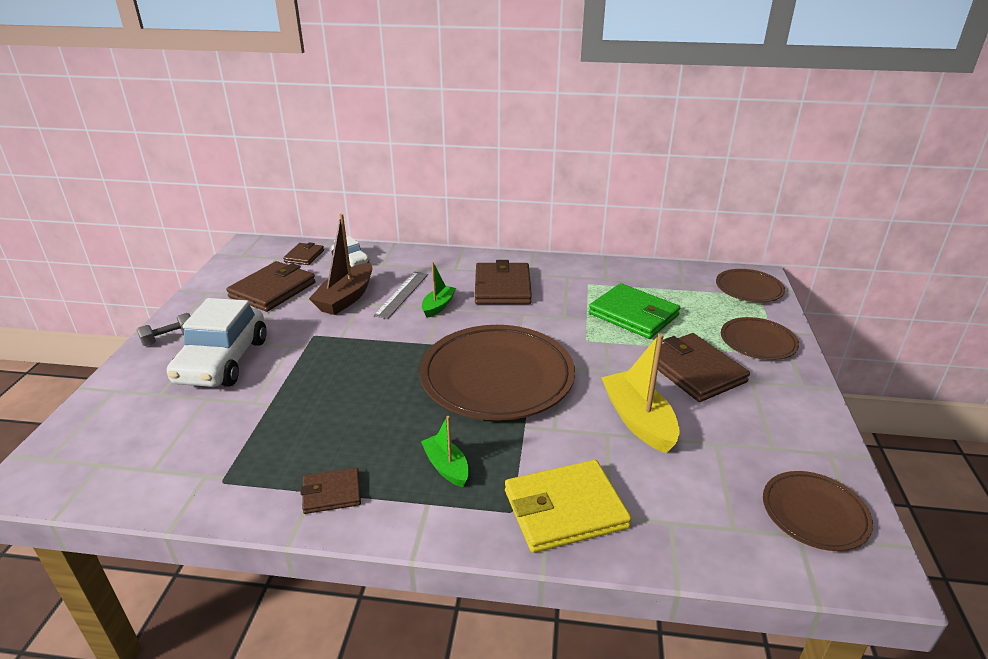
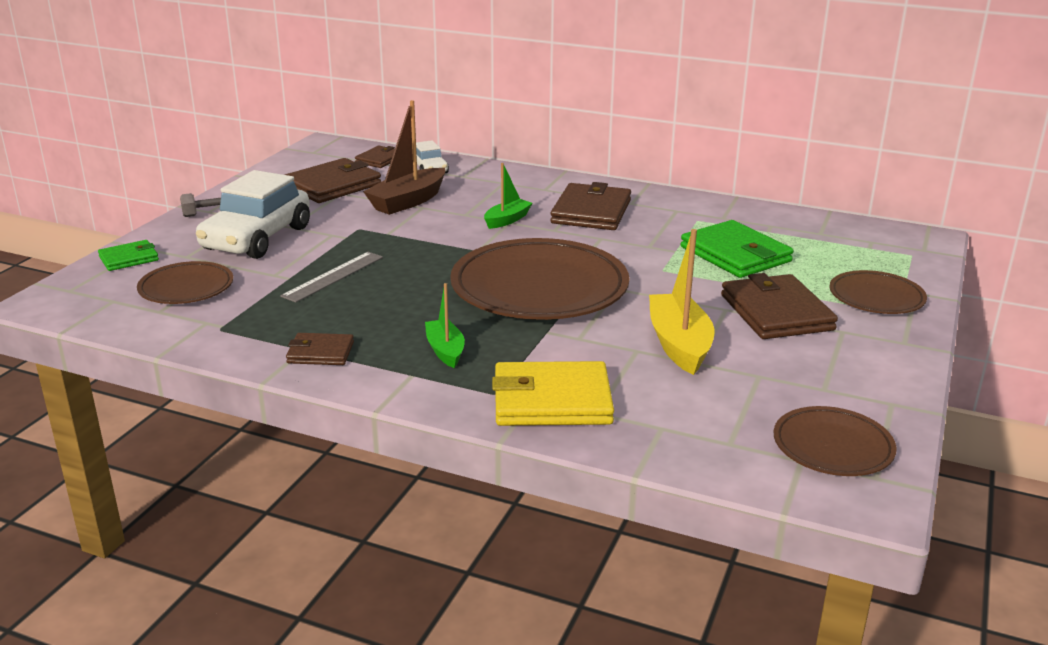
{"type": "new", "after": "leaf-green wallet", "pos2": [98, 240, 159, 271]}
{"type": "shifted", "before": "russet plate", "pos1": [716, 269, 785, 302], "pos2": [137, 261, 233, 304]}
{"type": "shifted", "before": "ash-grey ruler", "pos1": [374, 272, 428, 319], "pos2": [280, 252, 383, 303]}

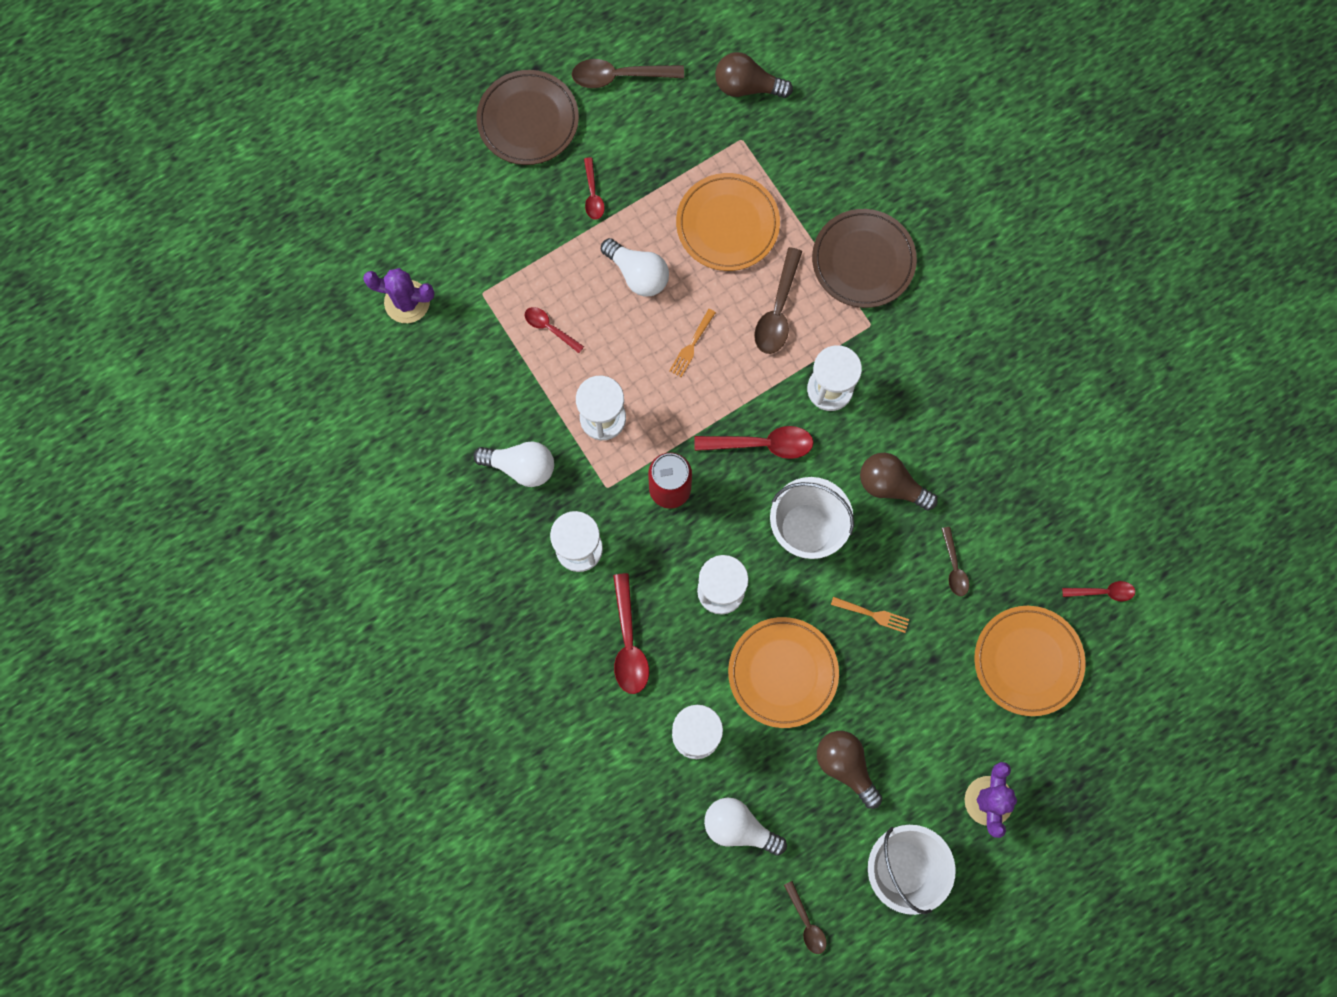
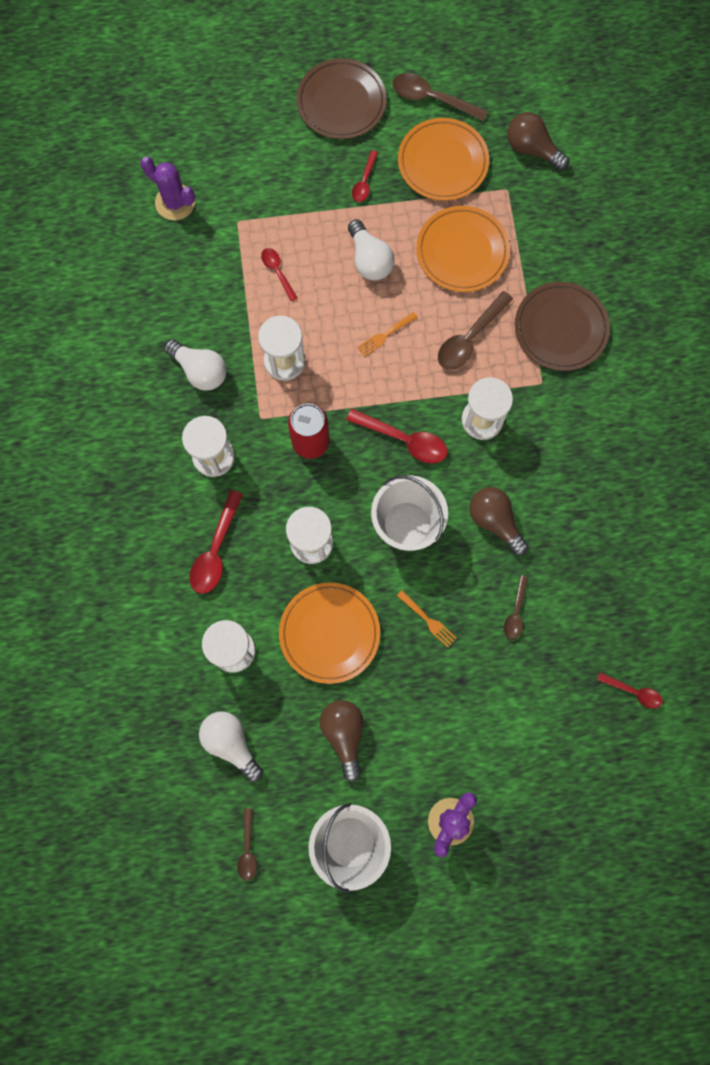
{"type": "shifted", "before": "orange-coloured plate", "pos1": [974, 606, 1086, 716], "pos2": [398, 118, 489, 201]}

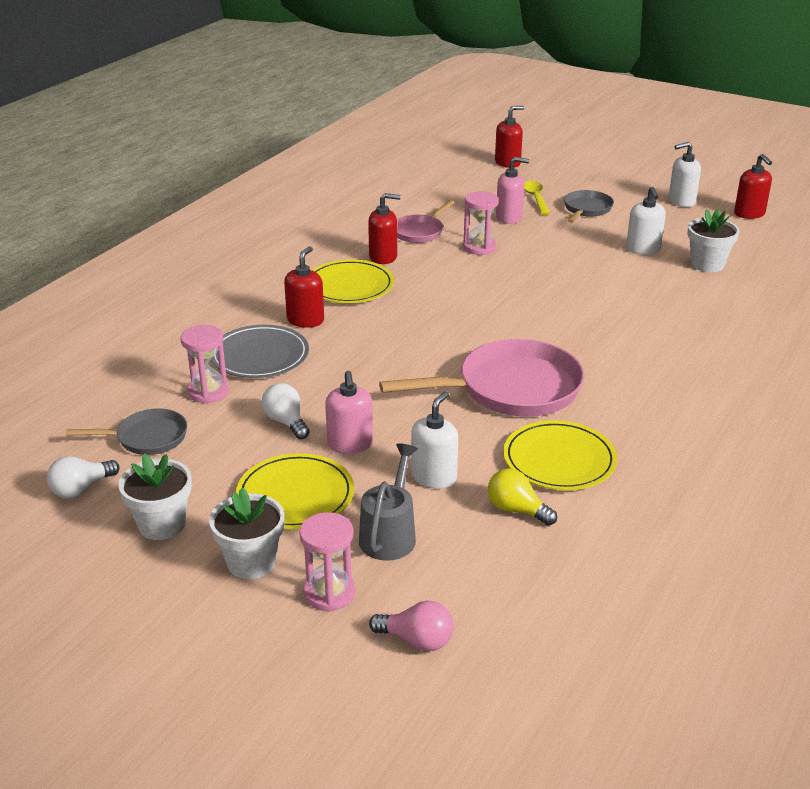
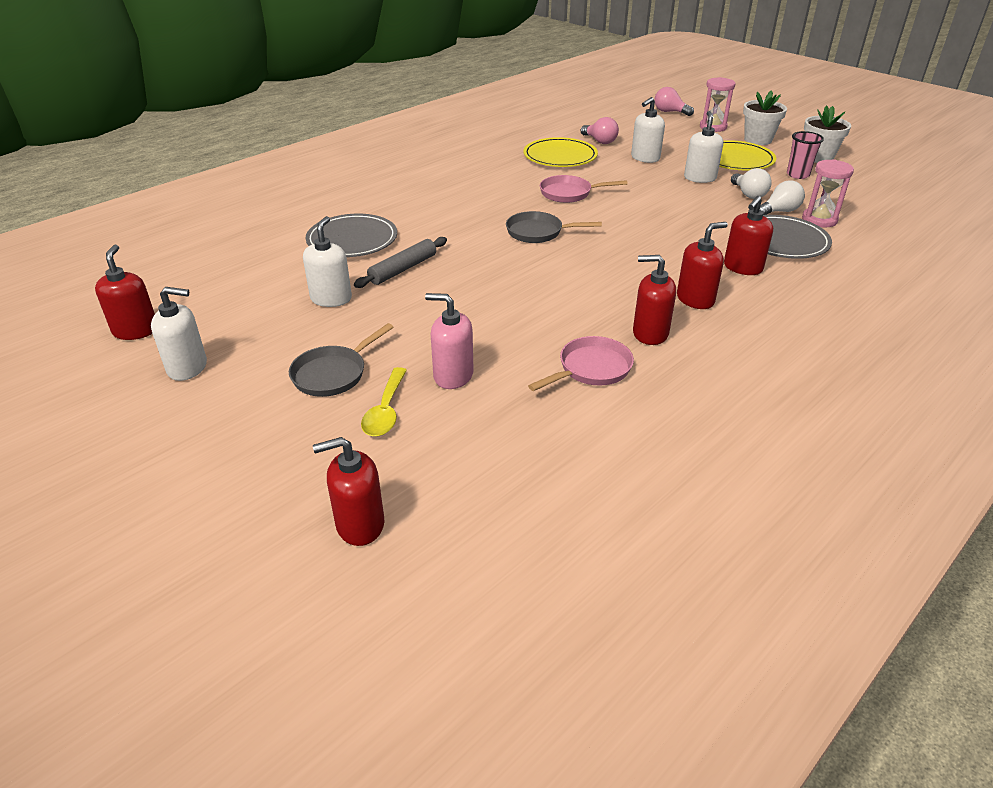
{"type": "new", "after": "ash-grey plate", "pos2": [306, 214, 397, 257]}
{"type": "new", "after": "ash-grey rolling pin", "pos2": [354, 237, 447, 288]}
{"type": "shifted", "before": "ash-grey pan", "pos1": [66, 408, 187, 455], "pos2": [506, 211, 602, 243]}
{"type": "scaled", "before": "pink pan", "pos1": [379, 339, 584, 417], "pos2": [540, 175, 627, 203], "scale": 0.53}
{"type": "repainted", "before": "yellow lightbulb", "after": "pink lightbulb", "pos1": [488, 468, 557, 526], "pos2": [581, 117, 619, 144]}
{"type": "swapped", "before": "yellow plate", "after": "crimson soap pump", "pos1": [312, 260, 394, 303], "pos2": [677, 222, 728, 309]}
{"type": "repainted", "before": "pink soap pump", "after": "white soap pump", "pos1": [325, 371, 373, 454], "pos2": [684, 111, 723, 183]}
{"type": "shifted", "before": "white lightbulb", "pos1": [47, 456, 119, 499], "pos2": [760, 180, 805, 215]}
{"type": "new", "after": "pink cup", "pos2": [787, 131, 824, 179]}
{"type": "gone", "before": "ash-grey watering can", "pos1": [359, 443, 418, 561]}
{"type": "gone", "before": "pink hourglass", "pos1": [463, 191, 499, 255]}
{"type": "gone", "before": "white plant pot", "pos1": [688, 209, 740, 272]}

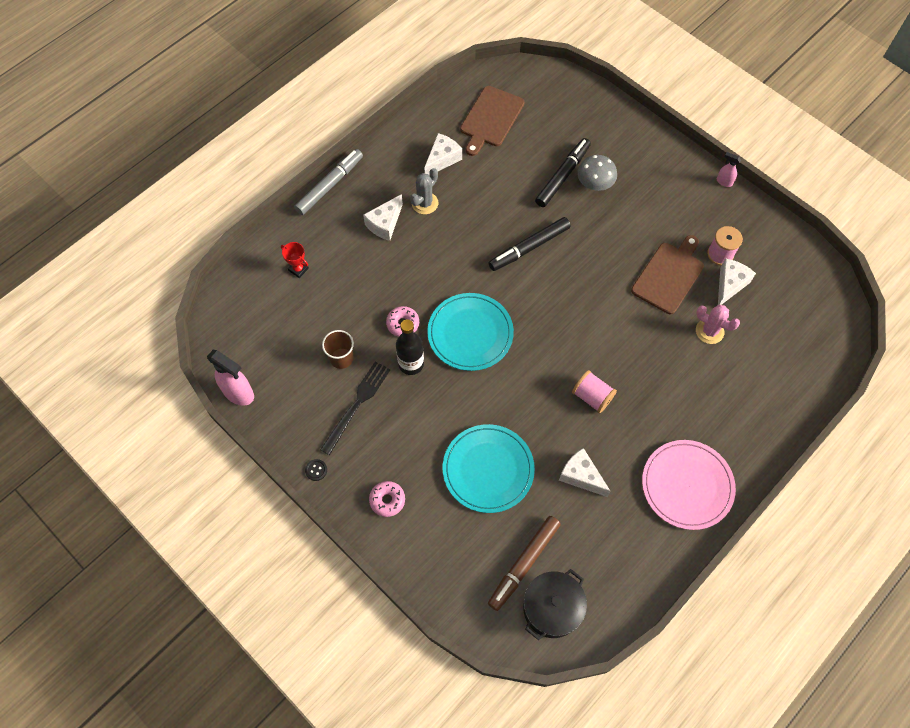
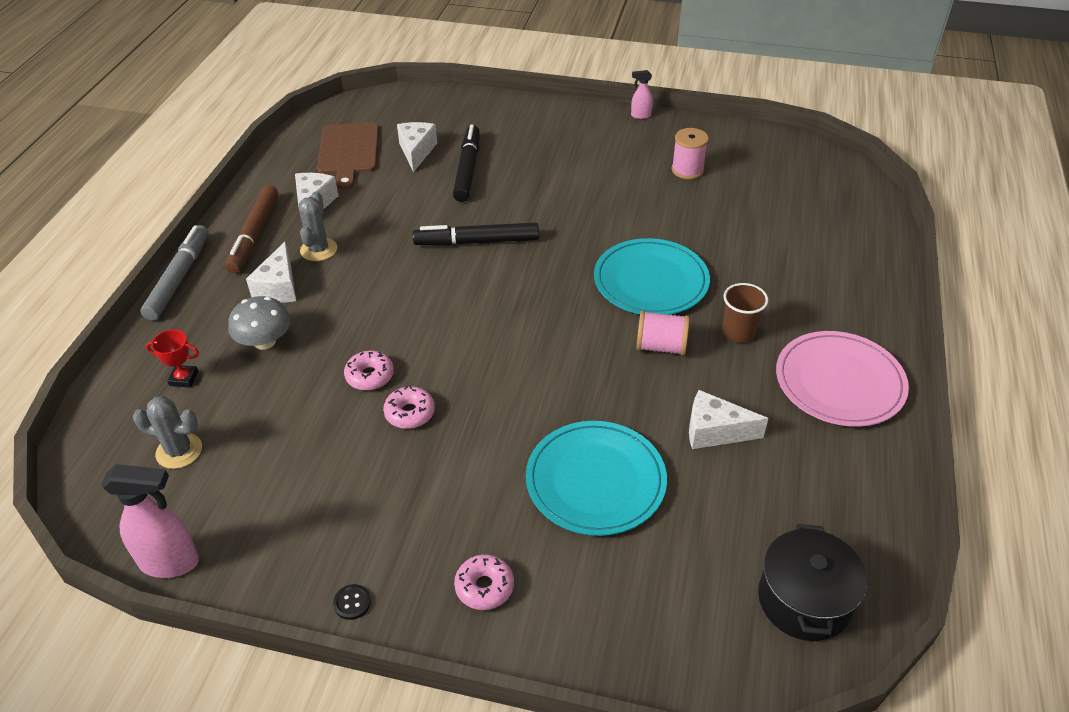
{"type": "new", "after": "ash-grey cactus", "pos2": [133, 396, 202, 469]}
{"type": "shifted", "before": "russet marker pen", "pos1": [488, 516, 561, 611], "pos2": [225, 185, 278, 273]}
{"type": "shifted", "before": "ash-grey fungus", "pos1": [577, 155, 617, 191], "pos2": [228, 296, 291, 350]}
{"type": "swapped", "before": "jet-black drink bottle", "after": "pink doughnut", "pos1": [396, 319, 424, 375], "pos2": [383, 385, 435, 429]}
{"type": "shifted", "before": "white cheese wedge", "pos1": [718, 258, 756, 305], "pos2": [397, 122, 437, 173]}
{"type": "rotated", "before": "jet-black marker pen", "pos1": [489, 217, 571, 271], "pos2": [413, 222, 539, 246], "turn": 60}
{"type": "shifted", "before": "aqua plate", "pos1": [427, 293, 514, 371], "pos2": [594, 238, 710, 315]}
{"type": "shifted", "before": "russet cup", "pos1": [322, 330, 354, 369], "pos2": [722, 283, 768, 343]}
{"type": "gone", "before": "jet-black table fork", "pos1": [320, 361, 390, 455]}
{"type": "gone", "before": "russet chopping board", "pos1": [631, 235, 704, 314]}
{"type": "gone", "before": "pink cactus", "pos1": [696, 304, 740, 344]}

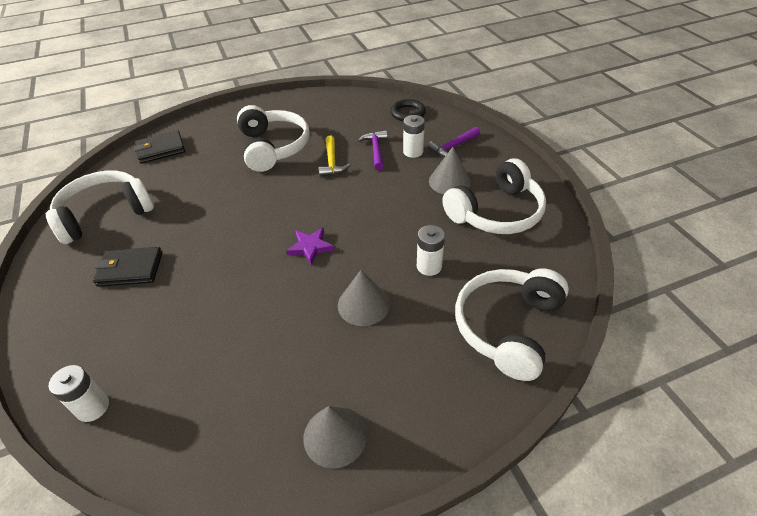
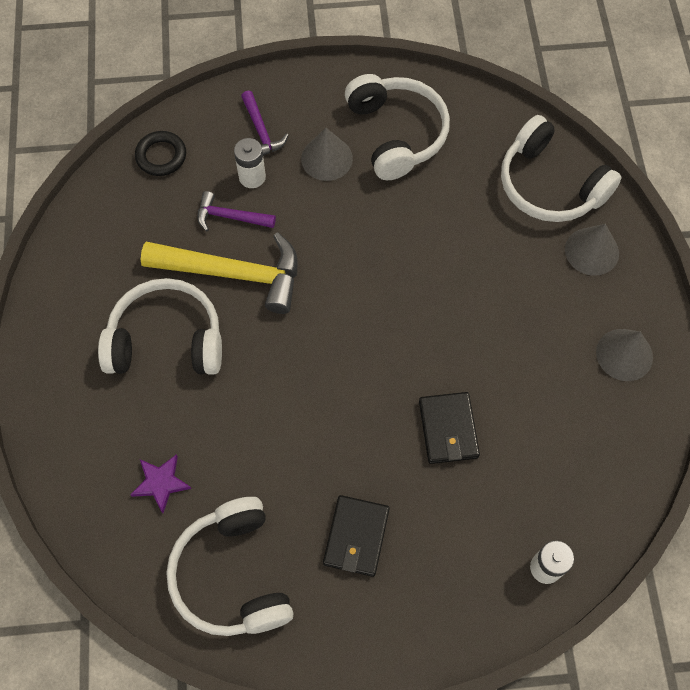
{"type": "shifted", "before": "violet five-pointed star", "pos1": [286, 228, 334, 265], "pos2": [130, 455, 191, 513]}
{"type": "scaled", "before": "yellow hammer", "pos1": [319, 136, 350, 176], "pos2": [141, 232, 298, 314], "scale": 1.94}
{"type": "shifted", "before": "jet-black wallet", "pos1": [134, 131, 185, 163], "pos2": [419, 392, 480, 464]}
{"type": "shifted", "before": "ash-grey cone", "pos1": [338, 270, 390, 326], "pos2": [565, 224, 619, 276]}
{"type": "gone", "before": "white AA battery", "pos1": [417, 225, 445, 276]}

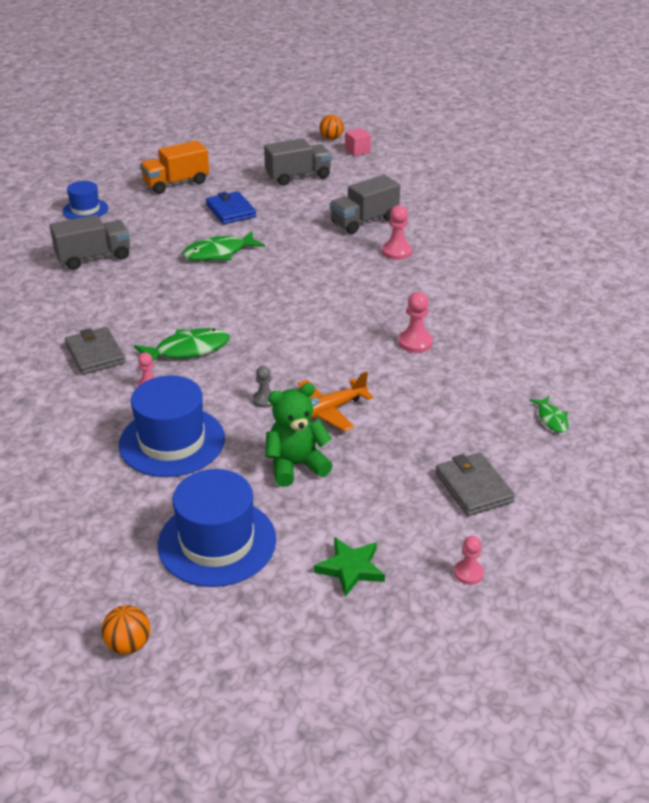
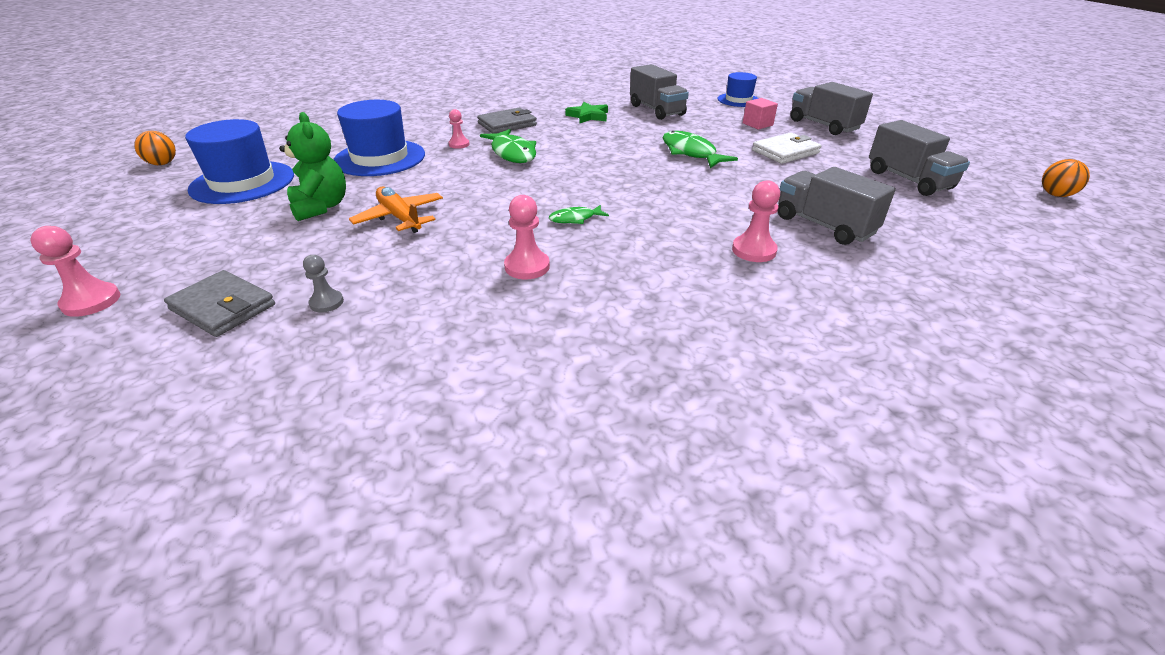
{"type": "scaled", "before": "pink game pawn", "pos1": [454, 536, 484, 585], "pos2": [30, 226, 120, 317], "scale": 1.53}
{"type": "rotated", "before": "ash-grey wallet", "pos1": [435, 453, 515, 516], "pos2": [164, 270, 275, 337], "turn": 60}
{"type": "shifted", "before": "ash-grey game pawn", "pos1": [253, 366, 273, 408], "pos2": [303, 255, 344, 313]}
{"type": "shifted", "before": "leaf-green toy fish", "pos1": [529, 396, 569, 432], "pos2": [549, 205, 609, 224]}
{"type": "shifted", "before": "leaf-green five-pointed star", "pos1": [314, 537, 385, 597], "pos2": [565, 102, 608, 124]}
{"type": "shifted", "before": "pink cube", "pos1": [345, 128, 371, 156], "pos2": [743, 98, 778, 129]}
{"type": "repainted", "before": "cobalt wallet", "after": "white wallet", "pos1": [206, 191, 257, 224], "pos2": [752, 132, 822, 164]}
{"type": "repainted", "before": "orange-coloured truck", "after": "ash-grey truck", "pos1": [140, 140, 209, 194], "pos2": [790, 82, 873, 135]}

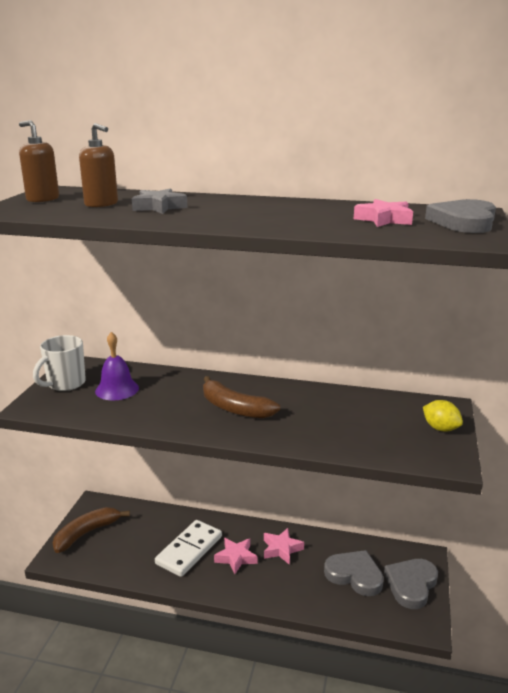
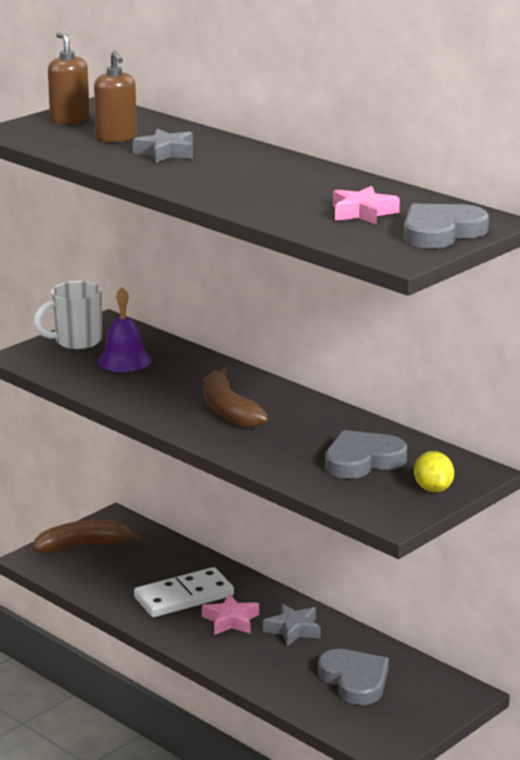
{"type": "repainted", "before": "pink five-pointed star", "after": "ash-grey five-pointed star", "pos1": [264, 528, 304, 565], "pos2": [263, 604, 321, 646]}
{"type": "shifted", "before": "ash-grey love heart", "pos1": [384, 559, 438, 609], "pos2": [325, 430, 407, 479]}

